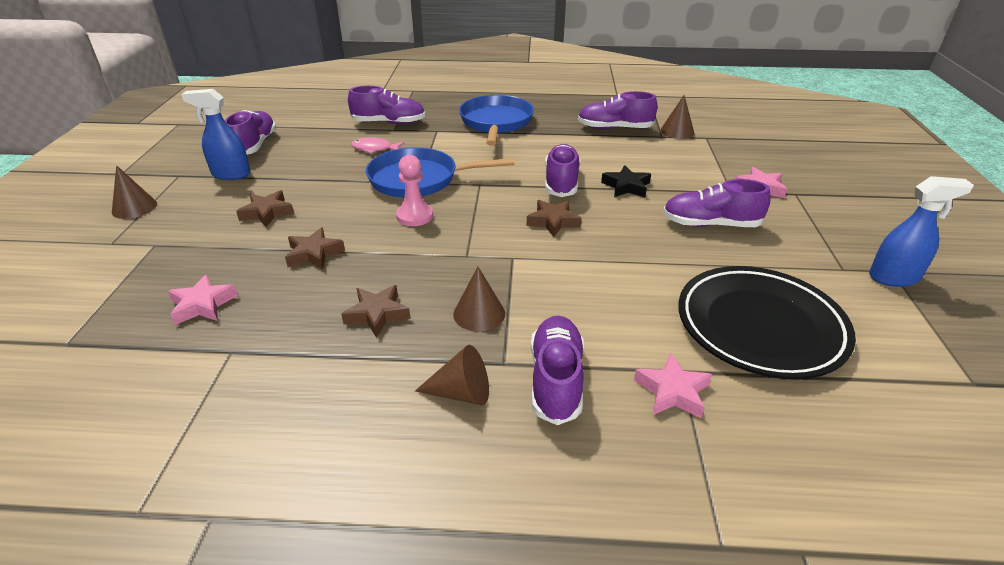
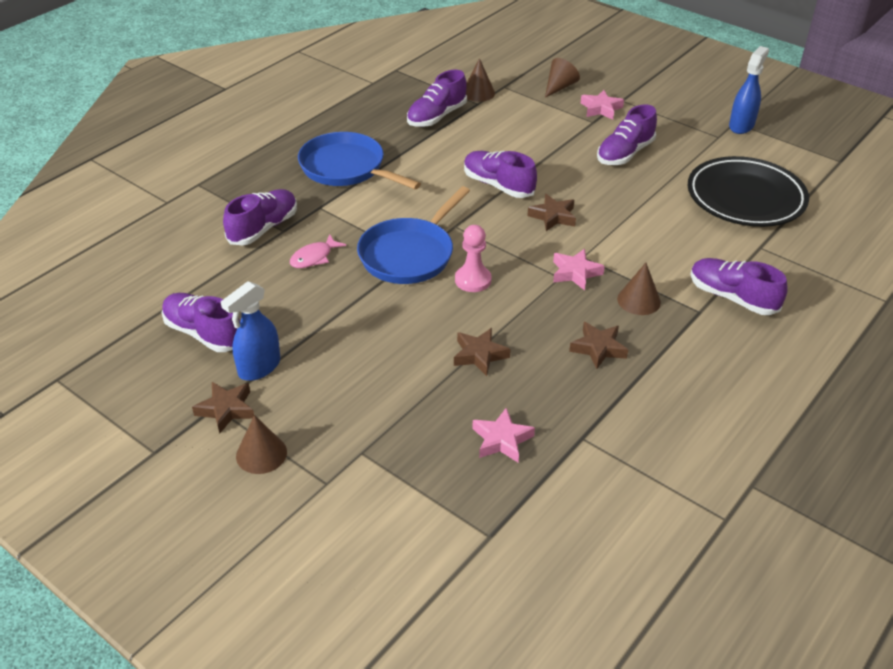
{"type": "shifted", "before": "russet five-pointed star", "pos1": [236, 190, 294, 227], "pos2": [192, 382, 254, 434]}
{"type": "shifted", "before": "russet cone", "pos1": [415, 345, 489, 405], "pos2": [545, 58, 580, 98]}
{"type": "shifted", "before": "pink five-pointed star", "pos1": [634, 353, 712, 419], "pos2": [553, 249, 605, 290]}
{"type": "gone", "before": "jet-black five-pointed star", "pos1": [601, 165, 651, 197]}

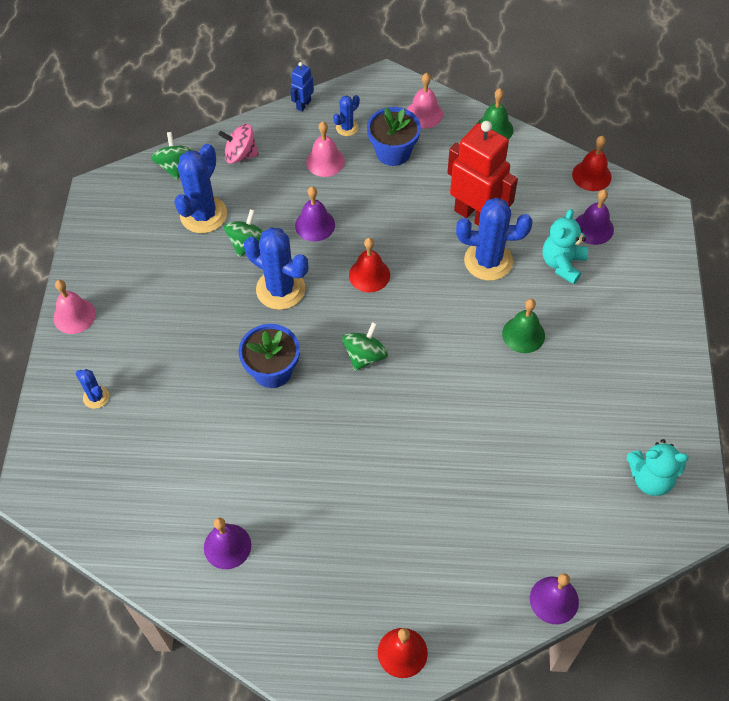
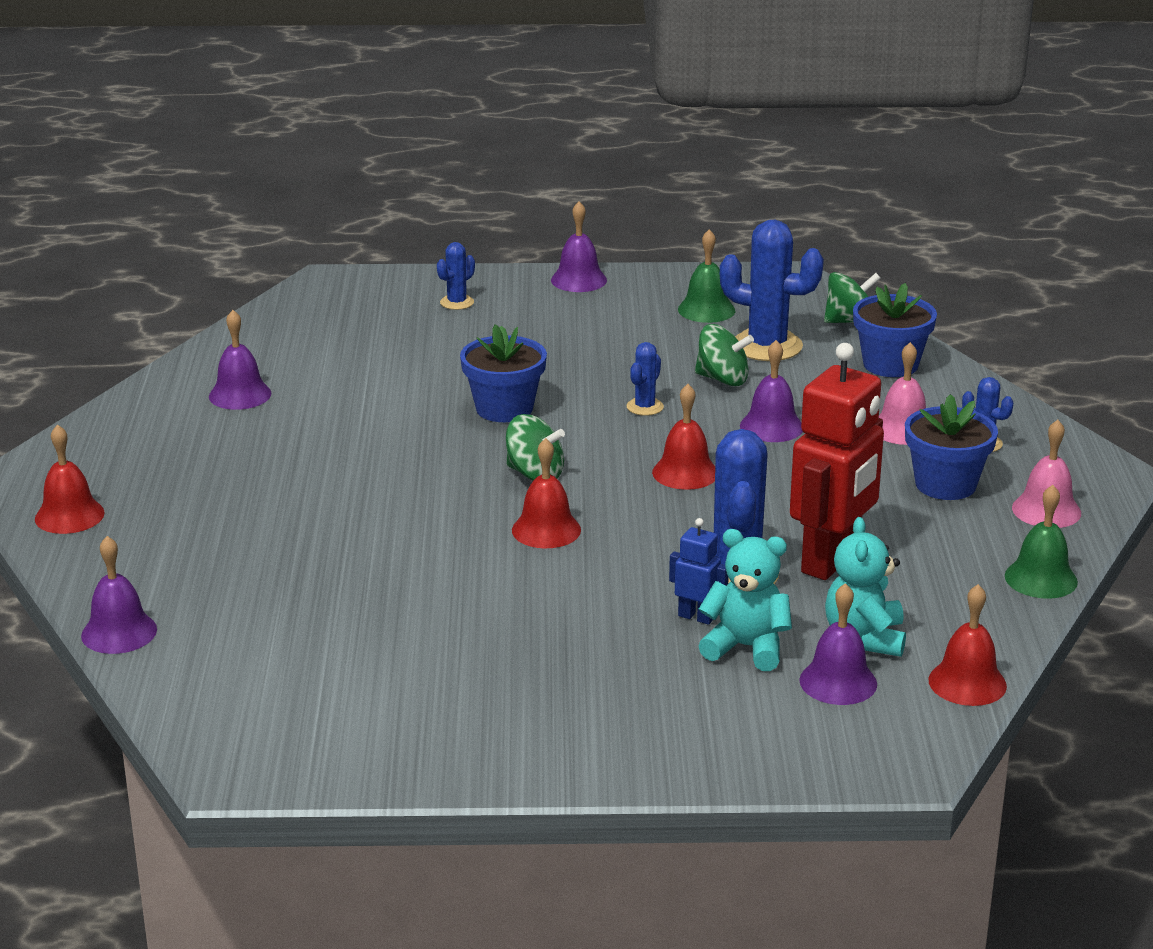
{"type": "new", "after": "crimson school bell", "pos2": [512, 438, 581, 548]}
{"type": "repainted", "before": "pink school bell", "after": "violet school bell", "pos1": [53, 280, 96, 334], "pos2": [551, 202, 607, 292]}
{"type": "scaled", "before": "cobalt cactus", "pos1": [244, 227, 308, 310], "pos2": [626, 342, 664, 416], "scale": 0.5}
{"type": "shifted", "before": "cobalt toy robot", "pos1": [290, 62, 314, 112], "pos2": [669, 518, 729, 625]}
{"type": "shifted", "before": "leaf-green school bell", "pos1": [502, 299, 545, 353], "pos2": [678, 229, 735, 323]}
{"type": "shifted", "before": "aqua stuffed bear", "pos1": [627, 439, 689, 496], "pos2": [825, 517, 906, 657]}
{"type": "swapped", "before": "pink spinning top", "after": "cobalt plant pot", "pos1": [218, 124, 259, 164], "pos2": [853, 283, 937, 377]}

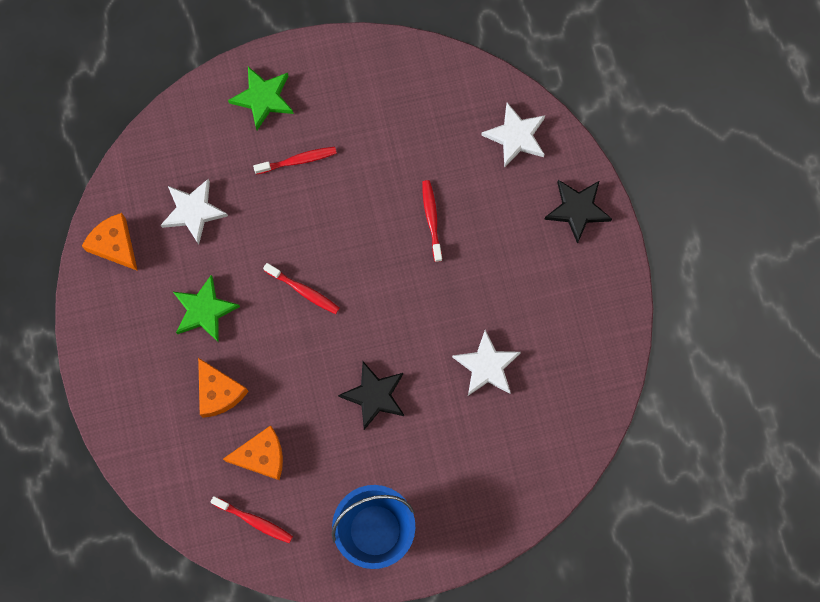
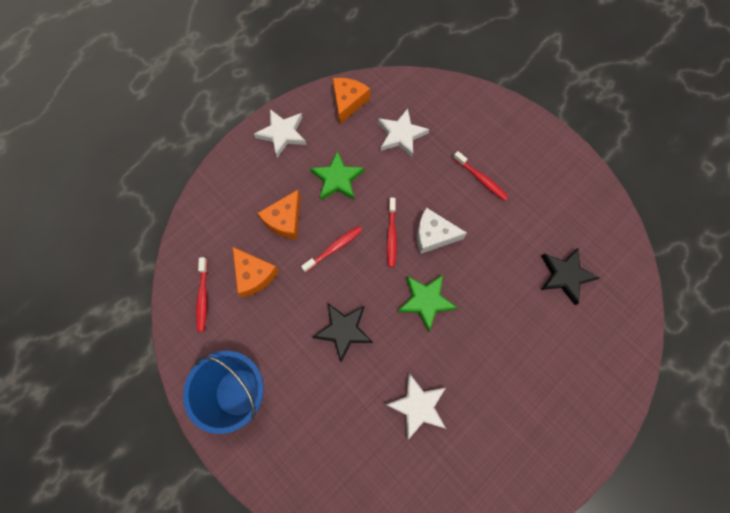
{"type": "shifted", "before": "white five-pointed star", "pos1": [481, 103, 545, 168], "pos2": [254, 109, 307, 158]}
{"type": "shifted", "before": "crimson dental brush", "pos1": [422, 180, 442, 262], "pos2": [301, 226, 362, 273]}
{"type": "shifted", "before": "leaf-green five-pointed star", "pos1": [228, 67, 294, 130], "pos2": [398, 275, 457, 332]}
{"type": "new", "after": "white cheese wedge", "pos2": [417, 207, 467, 254]}
{"type": "shifted", "before": "jet-black five-pointed star", "pos1": [544, 180, 612, 244], "pos2": [541, 248, 600, 305]}

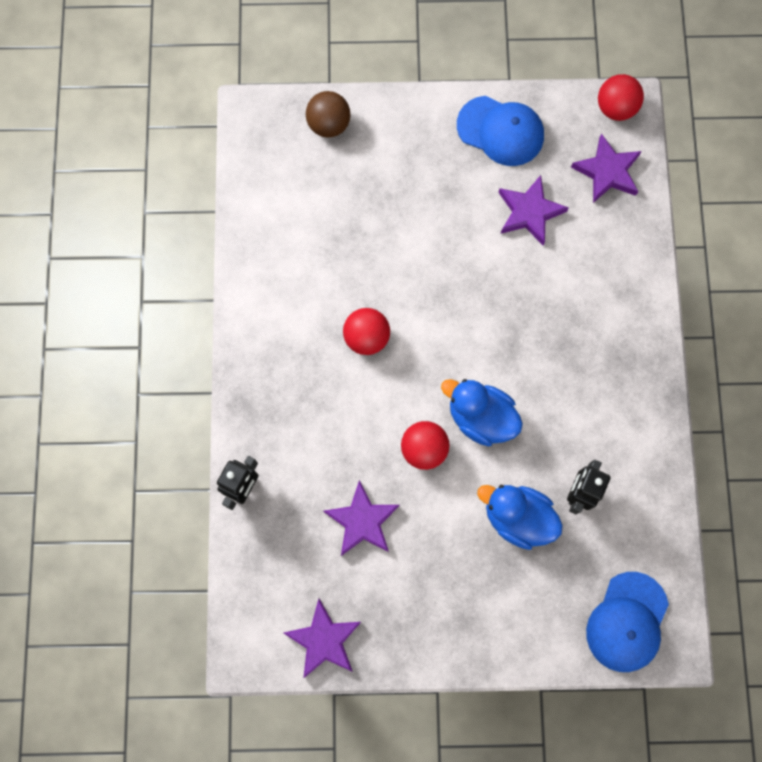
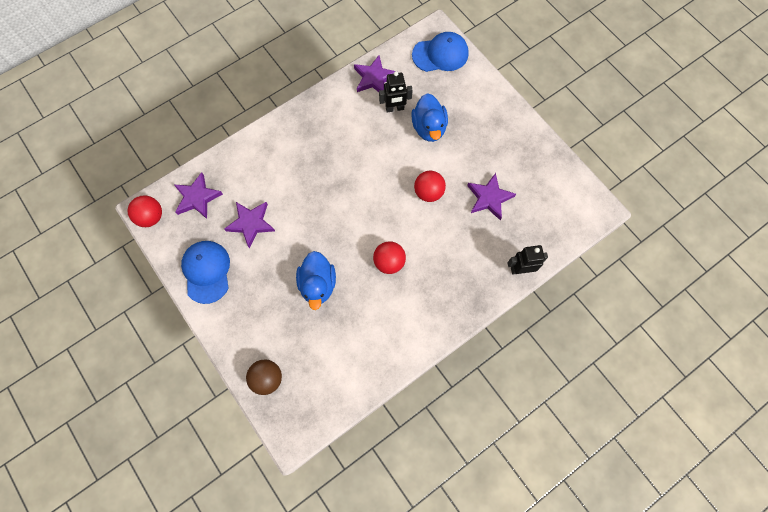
{"type": "shifted", "before": "cobalt toy duck", "pos1": [441, 379, 523, 446], "pos2": [296, 251, 336, 310]}
{"type": "shifted", "before": "violet five-pointed star", "pos1": [284, 599, 361, 679], "pos2": [354, 55, 395, 92]}

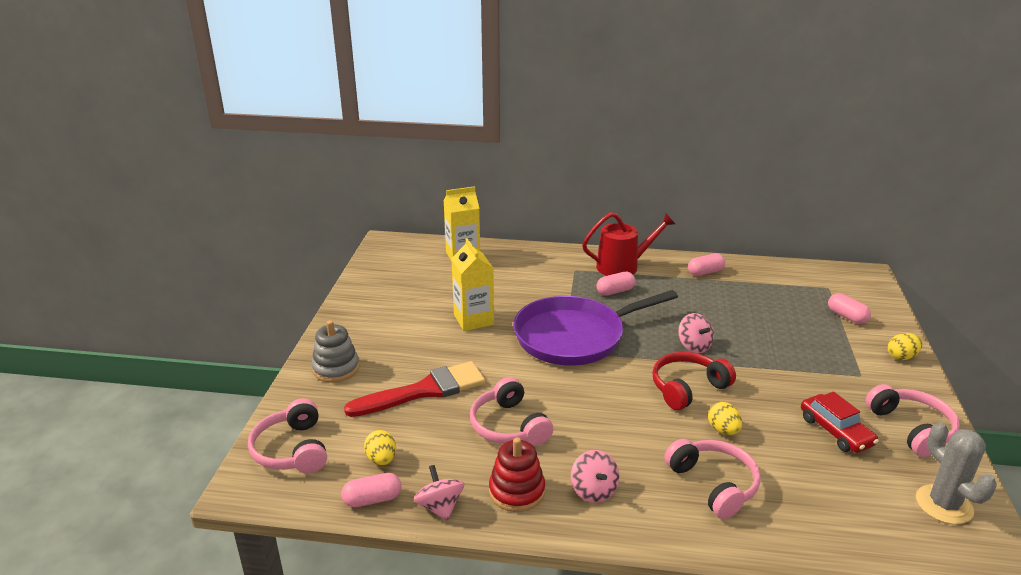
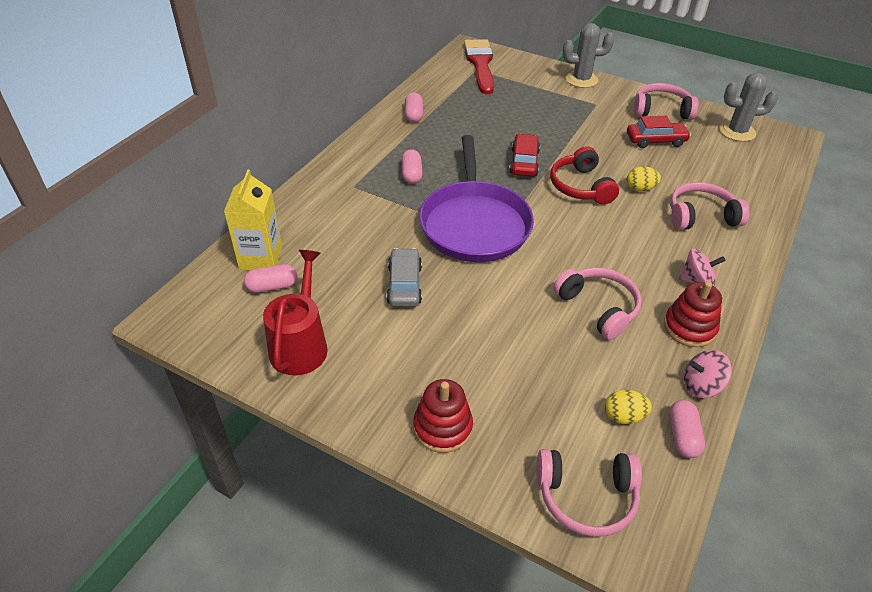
{"type": "shifted", "before": "pink capsule", "pos1": [828, 293, 871, 324], "pos2": [244, 264, 297, 293]}
{"type": "shifted", "before": "crimson watering can", "pos1": [582, 212, 675, 276], "pos2": [263, 250, 328, 375]}
{"type": "swapped", "before": "yellow carton", "after": "ash-grey automobile", "pos1": [451, 238, 494, 331], "pos2": [387, 248, 422, 307]}
{"type": "repainted", "before": "ash-grey stacking rings", "after": "crimson stacking rings", "pos1": [311, 320, 360, 383], "pos2": [413, 379, 473, 453]}
{"type": "shifted", "before": "crimson paintbrush", "pos1": [344, 361, 486, 417], "pos2": [464, 39, 494, 94]}
{"type": "swapped", "before": "pink spinning top", "after": "crimson automobile", "pos1": [678, 313, 714, 353], "pos2": [509, 134, 540, 177]}
{"type": "rotated", "before": "pink headset", "pos1": [470, 377, 553, 446], "pos2": [553, 267, 642, 340], "turn": -120}
{"type": "swapped", "before": "yellow toy egg", "after": "ash-grey cactus", "pos1": [888, 333, 923, 360], "pos2": [563, 23, 614, 88]}

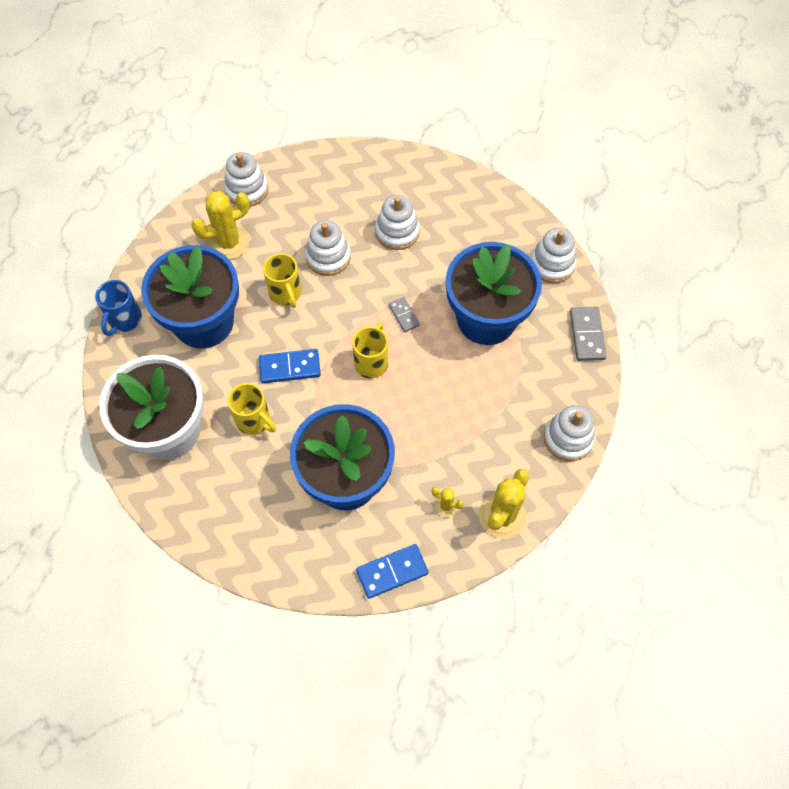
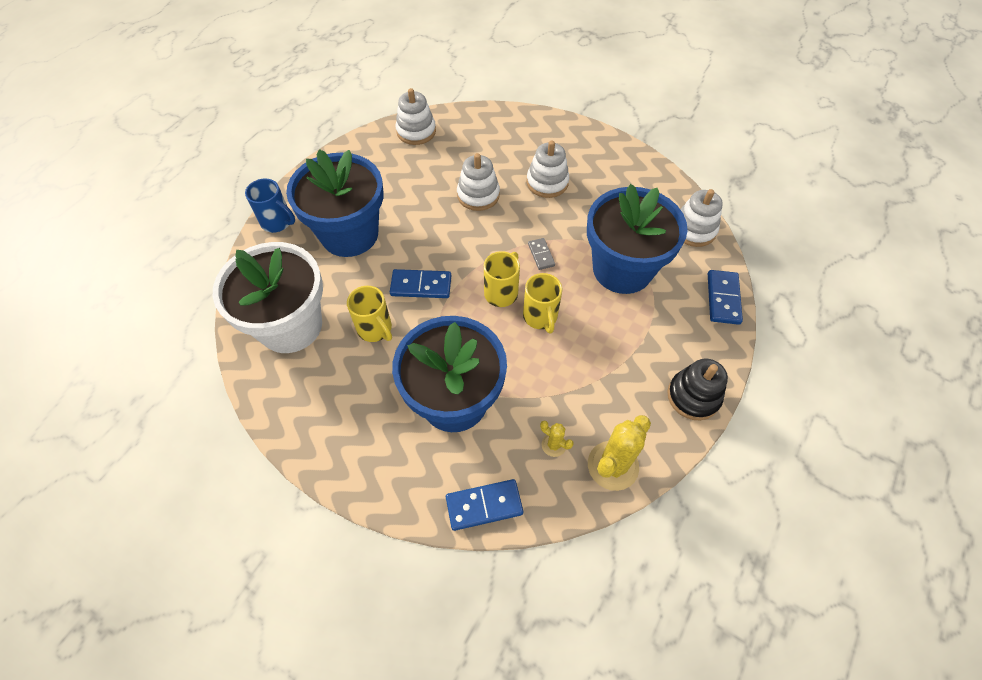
{"type": "rotated", "before": "cobalt mug", "pos1": [95, 280, 142, 336], "pos2": [245, 179, 295, 233], "turn": -90}
{"type": "shifted", "before": "yellow mug", "pos1": [263, 253, 301, 308], "pos2": [523, 273, 562, 334]}
{"type": "repainted", "before": "white stacking rings", "after": "jet-black stacking rings", "pos1": [544, 405, 595, 461], "pos2": [667, 359, 728, 420]}
{"type": "repainted", "before": "ash-grey domino piece", "after": "cobalt domino piece", "pos1": [570, 307, 607, 361], "pos2": [708, 270, 743, 325]}
{"type": "gone", "before": "yellow cactus", "pos1": [191, 191, 250, 259]}

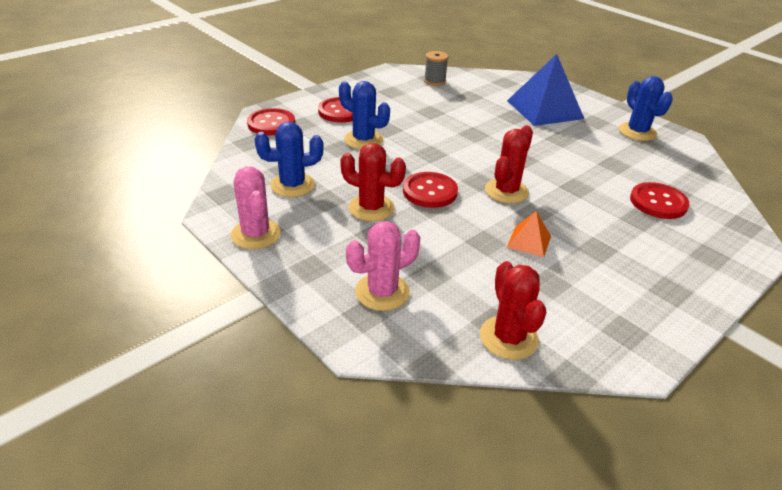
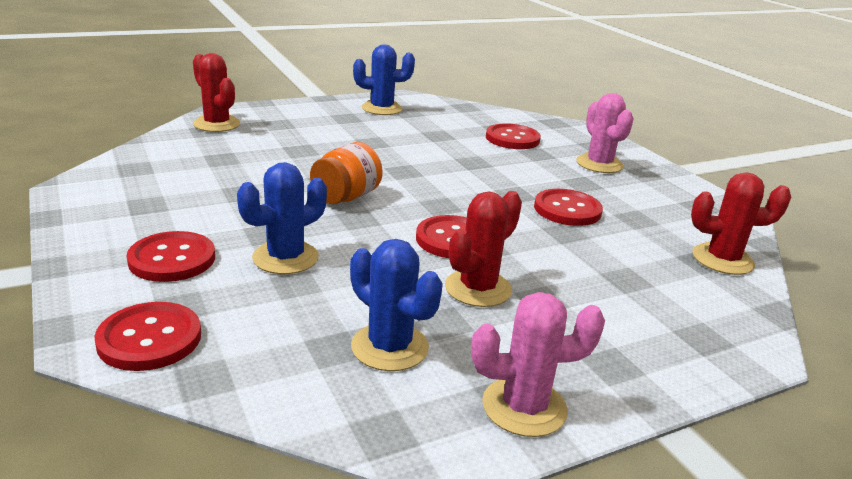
{"type": "shifted", "before": "crimson cactus", "pos1": [485, 125, 533, 203], "pos2": [193, 53, 240, 132]}
{"type": "new", "after": "orange-coloured jam jar", "pos2": [310, 142, 383, 204]}
{"type": "rotated", "before": "cobalt cactus", "pos1": [255, 122, 324, 197], "pos2": [350, 239, 443, 371], "turn": -45}
{"type": "swapped", "before": "orange-coloured pyramid shape", "after": "crimson sewing button", "pos1": [507, 211, 551, 257], "pos2": [534, 189, 603, 226]}
{"type": "shifted", "before": "pink cactus", "pos1": [346, 221, 420, 311], "pos2": [576, 93, 634, 173]}
{"type": "gone", "before": "ash-grey reel of thread", "pos1": [424, 51, 449, 86]}
{"type": "gone", "before": "cobalt pyramid shape", "pos1": [507, 54, 584, 126]}

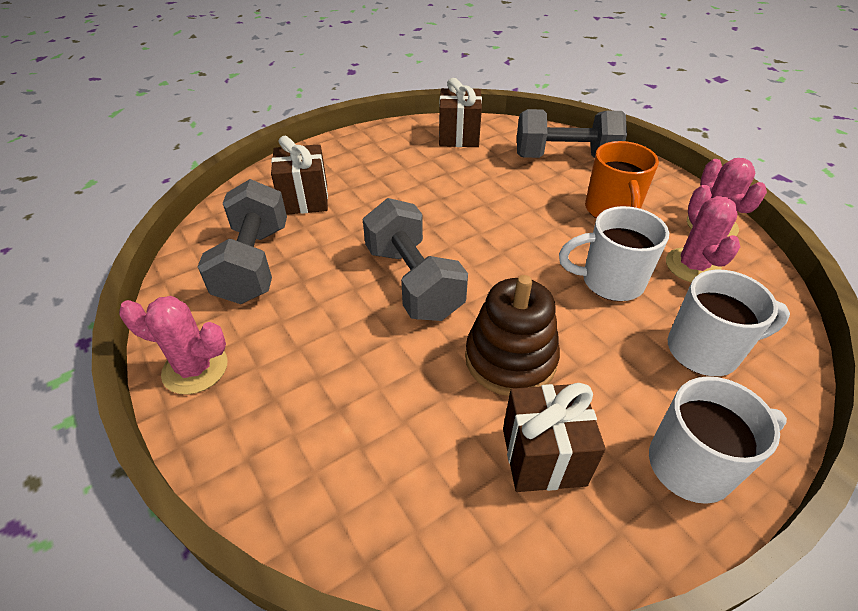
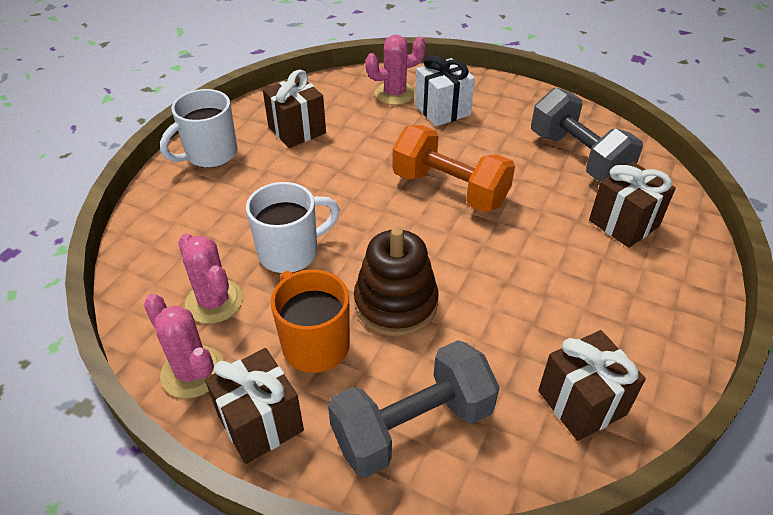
{"type": "new", "after": "russet present", "pos2": [205, 348, 304, 464]}
{"type": "shifted", "before": "russet stacking rings", "pos1": [465, 275, 560, 396], "pos2": [354, 227, 439, 336]}
{"type": "shifted", "before": "pink cactus", "pos1": [119, 296, 228, 395], "pos2": [365, 35, 426, 105]}
{"type": "repainted", "before": "ash-grey hand weight", "after": "orange-coloured hand weight", "pos1": [363, 198, 468, 321], "pos2": [393, 125, 515, 212]}
{"type": "new", "after": "white present", "pos2": [415, 55, 475, 126]}
{"type": "gone", "before": "white mug", "pos1": [668, 270, 790, 376]}

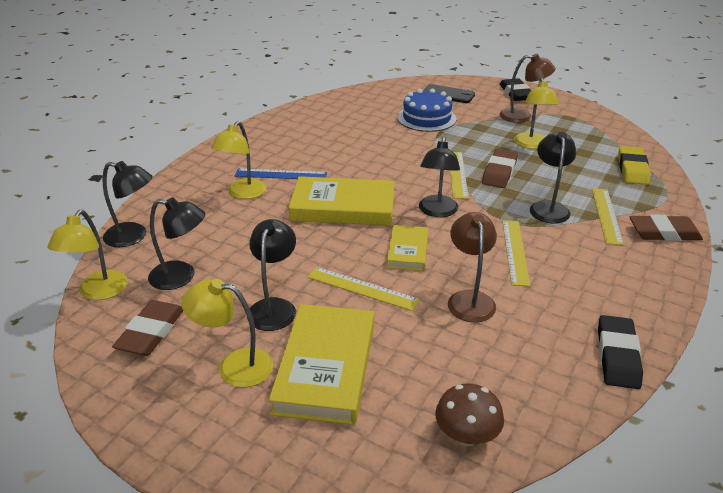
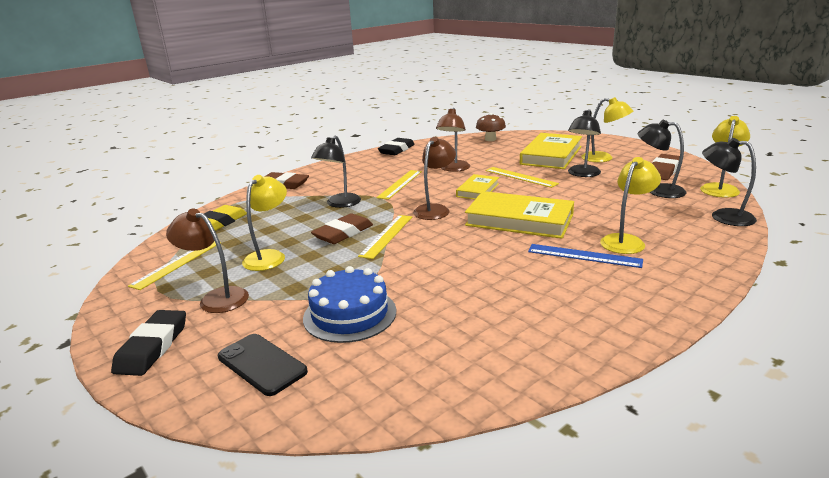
{"type": "shifted", "before": "yellow ruler", "pos1": [592, 188, 624, 245], "pos2": [128, 241, 221, 290]}
{"type": "repainted", "before": "jet-black lamp", "after": "russet lamp", "pos1": [419, 137, 460, 217], "pos2": [413, 137, 456, 220]}

